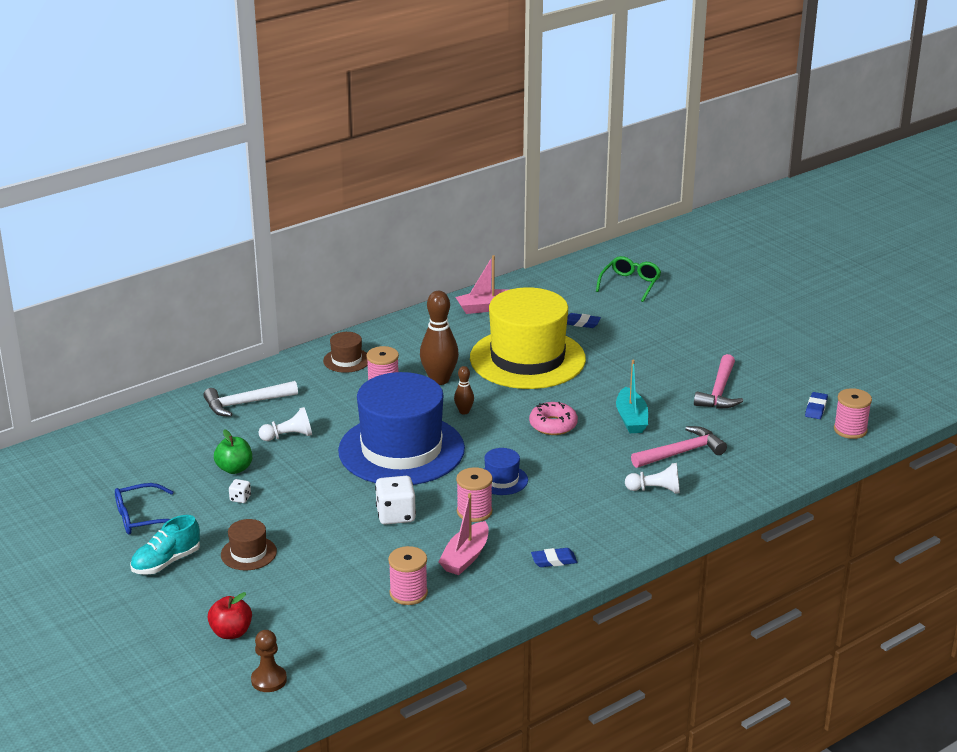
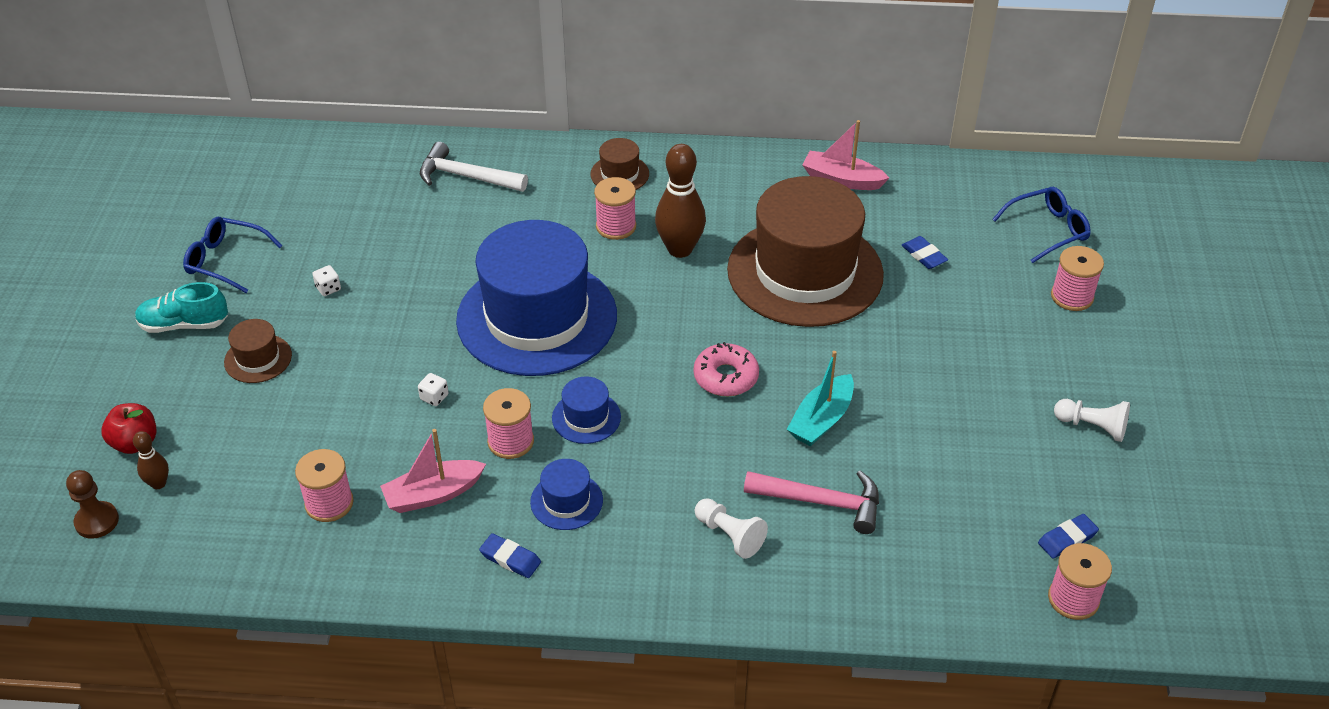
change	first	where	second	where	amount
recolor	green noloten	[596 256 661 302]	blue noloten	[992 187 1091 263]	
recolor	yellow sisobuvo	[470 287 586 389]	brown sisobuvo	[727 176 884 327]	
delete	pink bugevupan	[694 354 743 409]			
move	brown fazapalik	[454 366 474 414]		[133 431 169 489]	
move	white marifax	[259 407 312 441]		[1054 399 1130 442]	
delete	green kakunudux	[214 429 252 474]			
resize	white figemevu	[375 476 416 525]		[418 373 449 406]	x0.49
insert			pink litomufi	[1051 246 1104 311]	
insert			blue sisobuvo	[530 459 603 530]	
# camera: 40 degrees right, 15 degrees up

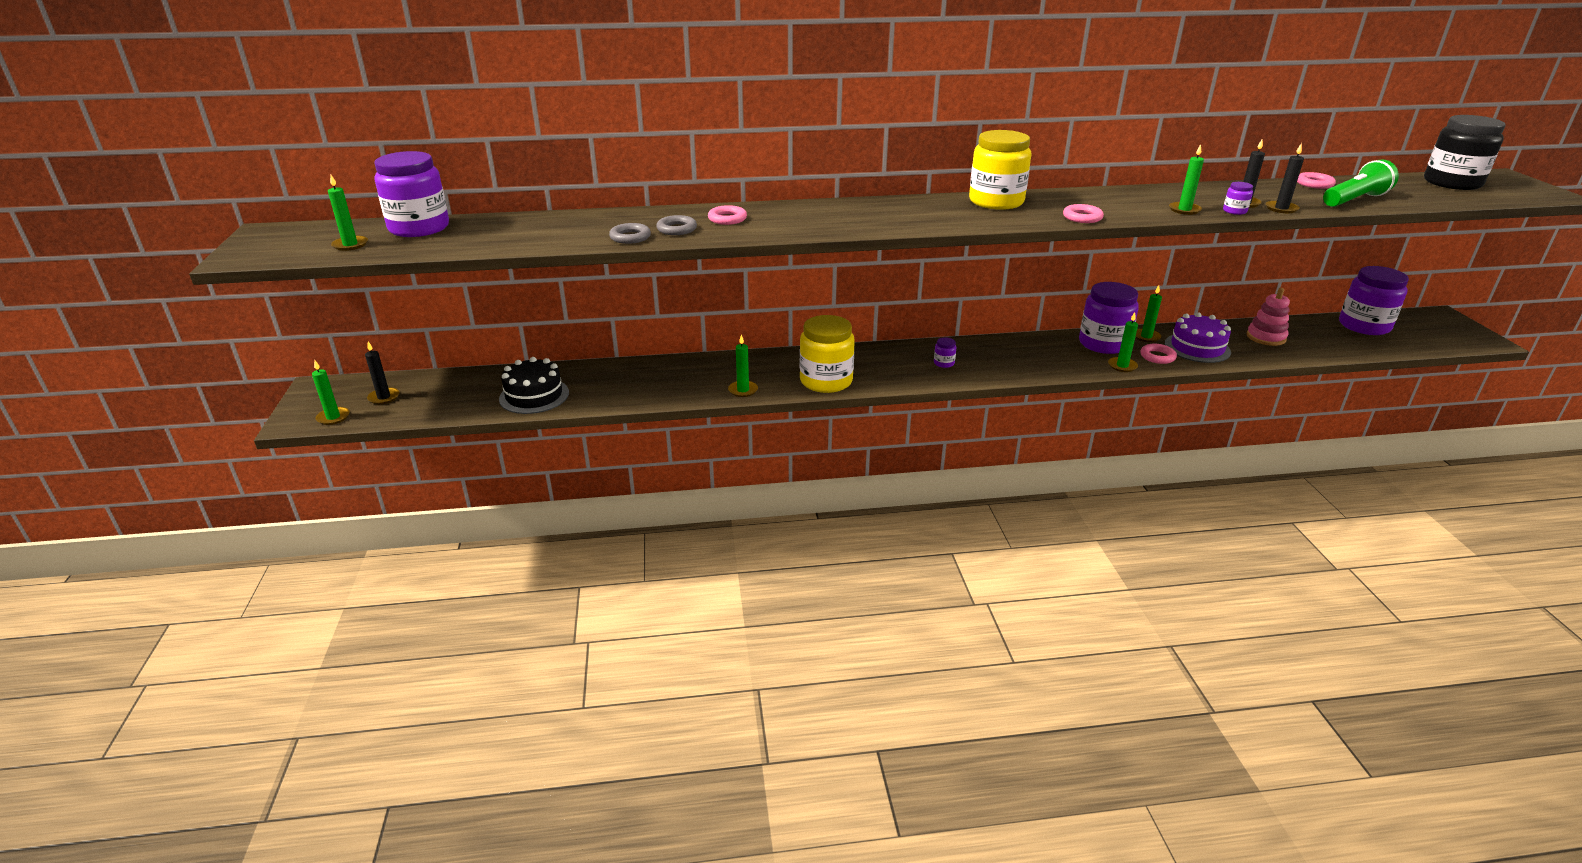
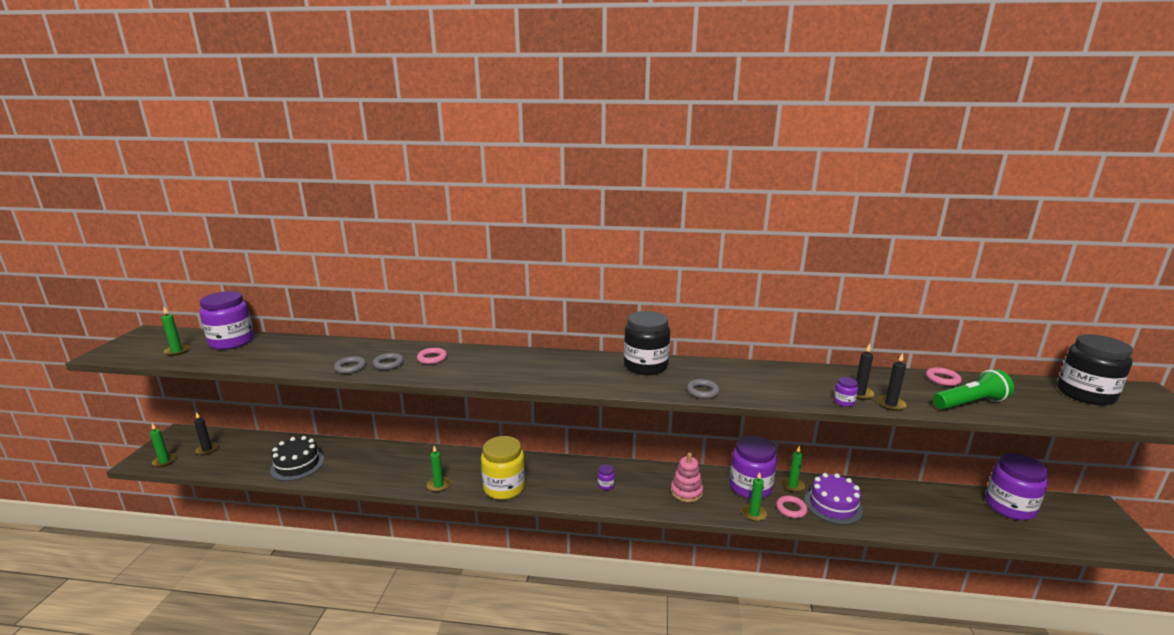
change	first	where	second	where	amount
recolor	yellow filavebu	[969 130 1032 210]	black filavebu	[624 311 670 375]	
delete	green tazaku	[1169 144 1204 215]			
recolor	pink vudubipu	[1063 204 1104 223]	grey vudubipu	[686 379 720 399]	
move	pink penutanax	[1246 288 1290 346]		[671 453 703 502]	
# camera: 15 degrees right, 10 degrees down

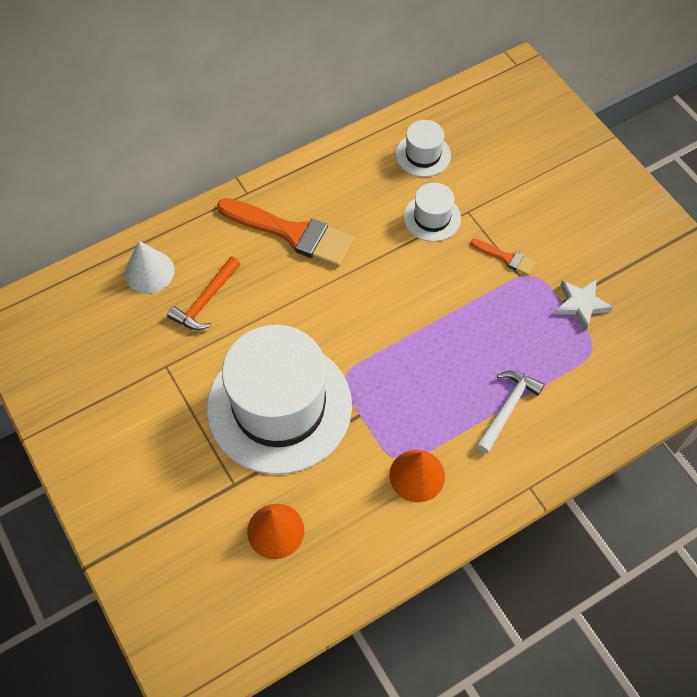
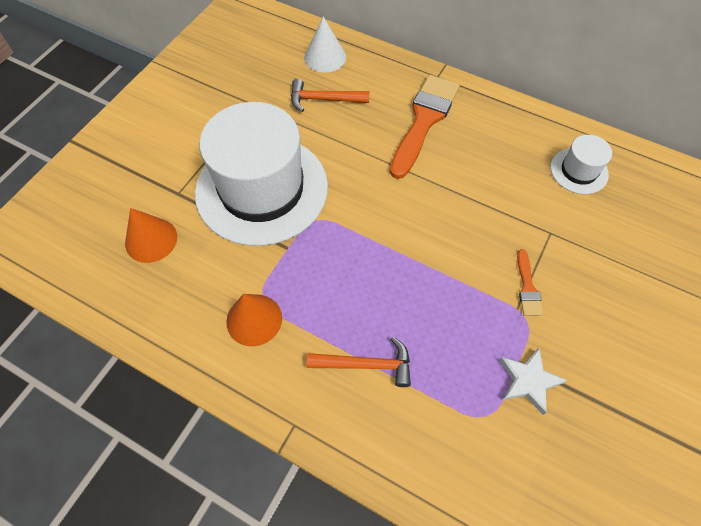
change	first	where	second	where	amount
delete	white sisobuvo	[404 183 461 242]			
rotate	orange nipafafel	[217 198 354 267]		[390 75 460 179]	150 degrees counterclockwise
recolor	white bugevupan	[476 371 545 454]	orange bugevupan	[306 337 411 387]	
# camera: 60 degrees right, 0 degrees up

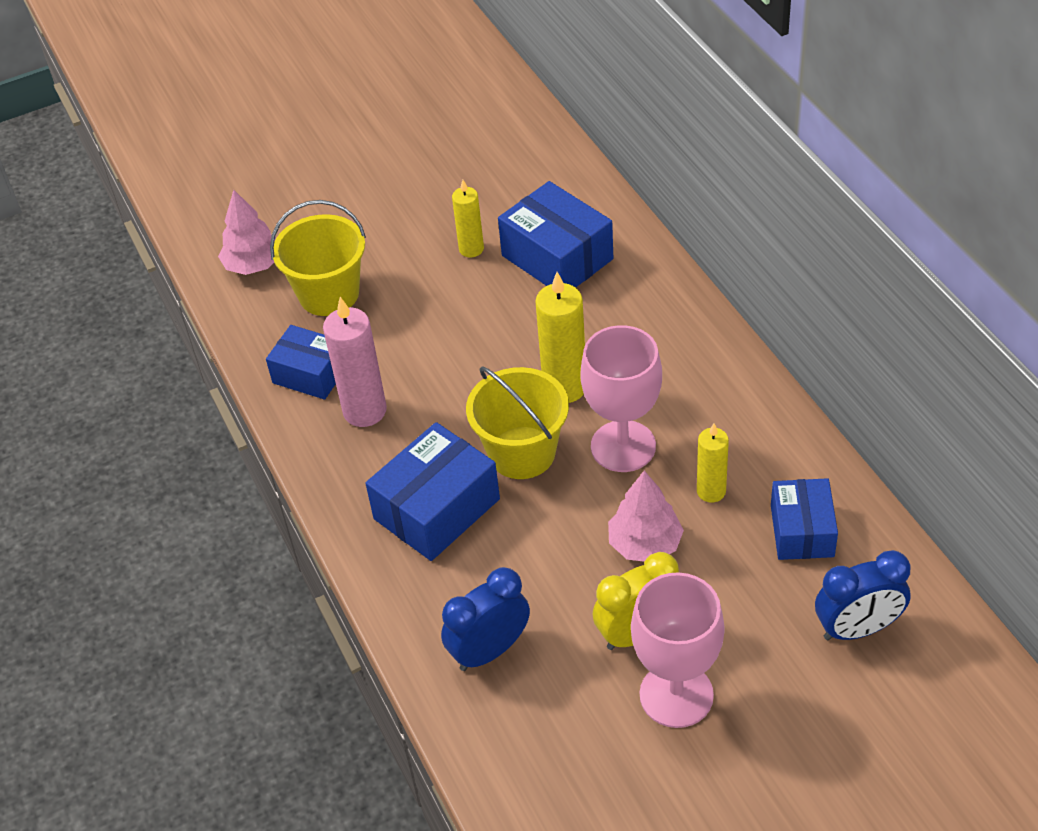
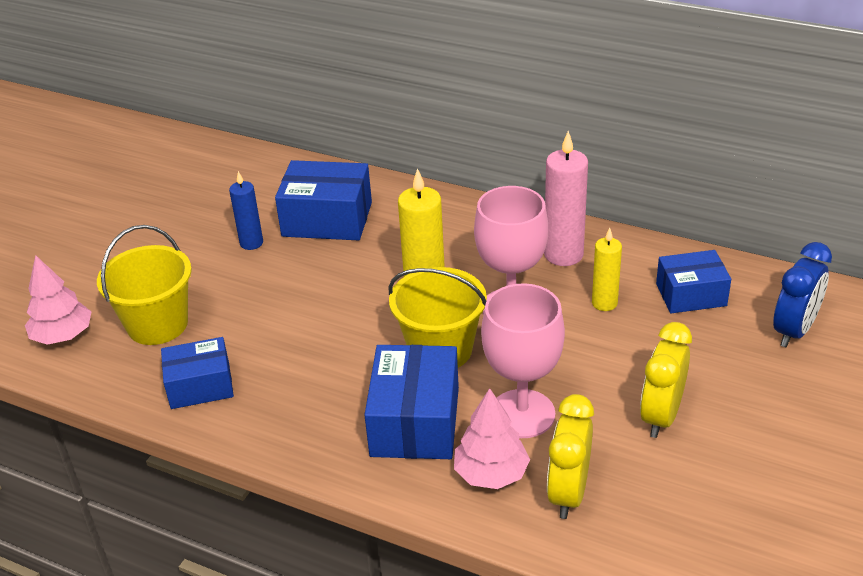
change	first	where	second	where	amount
recolor	yellow tazaku	[452 180 484 257]	blue tazaku	[229 171 263 250]	
move	pink tazaku	[323 297 387 427]		[544 131 588 266]	
move	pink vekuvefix	[608 471 684 561]		[454 388 530 489]	
rotate	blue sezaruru	[771 478 838 560]		[656 250 731 313]	60 degrees counterclockwise
recolor	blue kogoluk	[441 567 530 671]	yellow kogoluk	[547 394 594 519]	
move	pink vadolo	[631 572 724 728]		[481 283 565 438]	
# camera: 40 degrees left, 10 degrees down

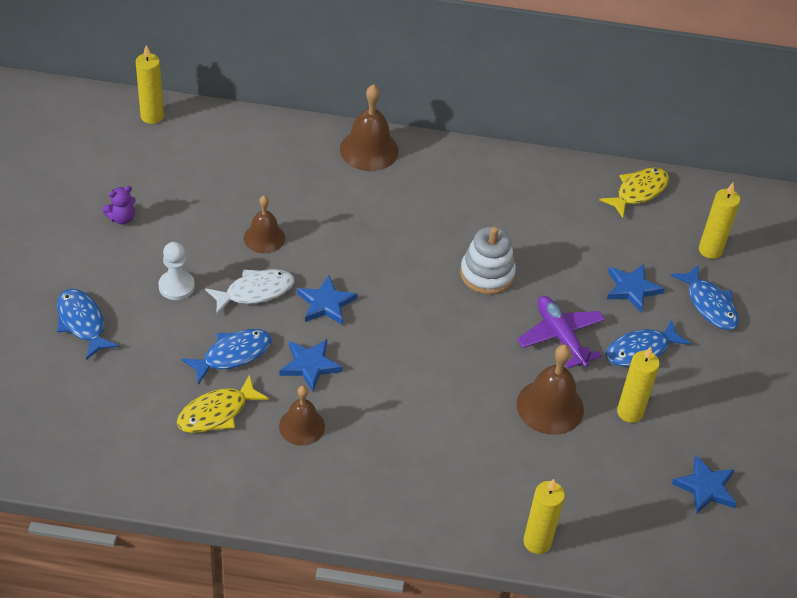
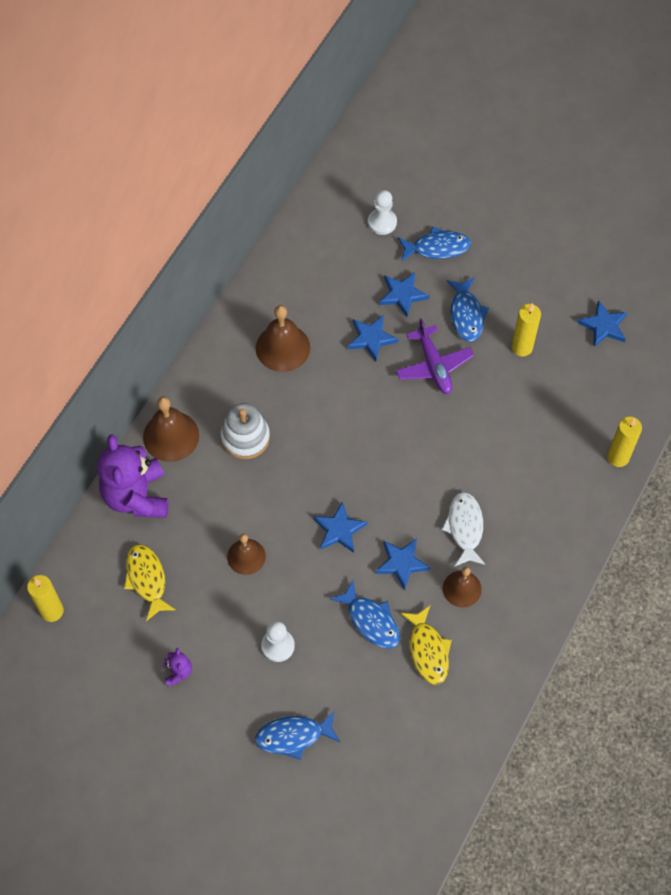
change	first	where	second	where	amount
move	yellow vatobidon	[599 167 669 218]		[124 544 176 621]	
replace	yellow tazaku	[699 183 740 259]	white marifax	[368 190 397 235]	
move	white penutanax	[460 226 516 294]		[221 403 270 459]	
move	white vatobidon	[205 269 294 314]		[442 492 486 566]	
rotate	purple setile	[517 296 605 368]		[396 318 474 394]	105 degrees counterclockwise
rotate	blue vatobidon	[181 329 272 385]		[330 580 400 649]	150 degrees clockwise
move	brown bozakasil	[517 344 584 435]		[256 305 310 372]	
insert			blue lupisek	[348 315 398 361]	
insert			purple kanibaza	[97 434 168 518]	
# camera: 65 degrees left, 15 degrees up

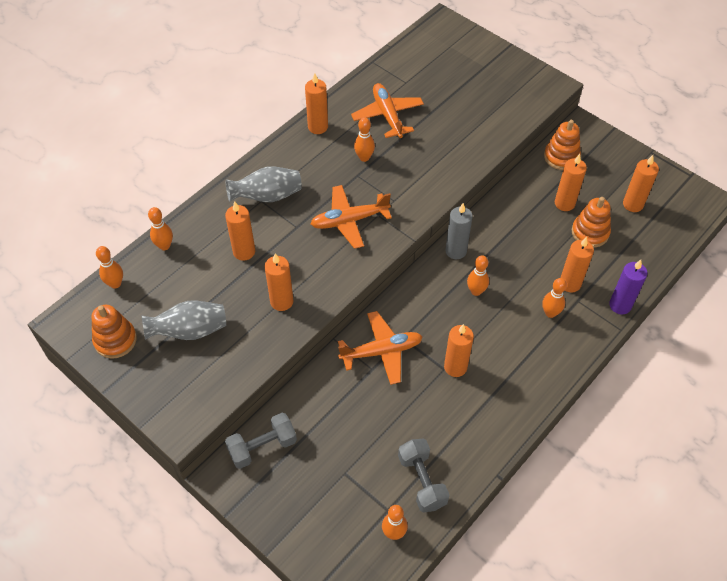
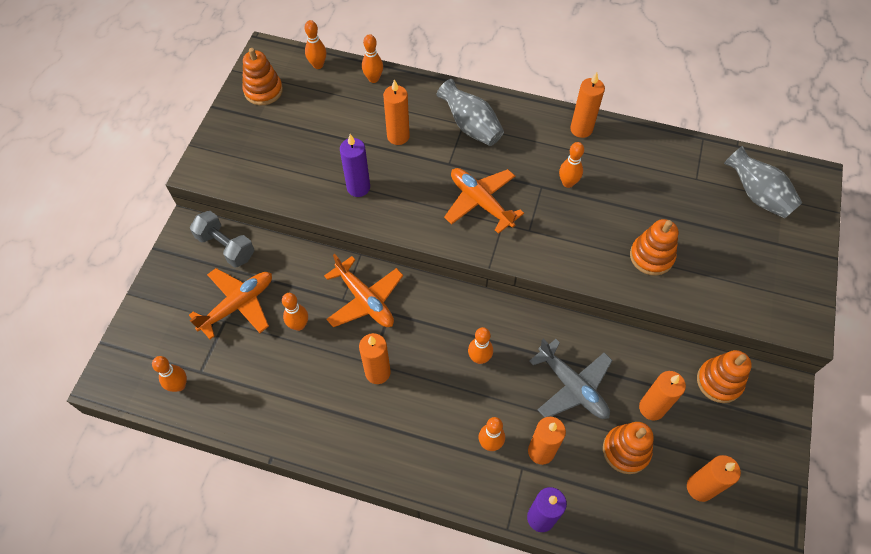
change	first	where	second	where	amount
move	orange setile	[351 83 424 138]		[189 268 272 339]	
delete	grey tazaku	[445 203 473 259]			
recolor	orange tazaku	[265 253 293 311]	purple tazaku	[340 134 370 197]	
move	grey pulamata	[141 301 226 340]		[724 146 802 219]	
delete	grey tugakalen	[398 439 449 513]			
insert			orange penutanax	[630 219 678 276]	
insert			orange fazapalik	[282 293 308 331]	
insert			grey setile	[529 339 613 419]	
# camera: 65 degrees right, 5 degrees up

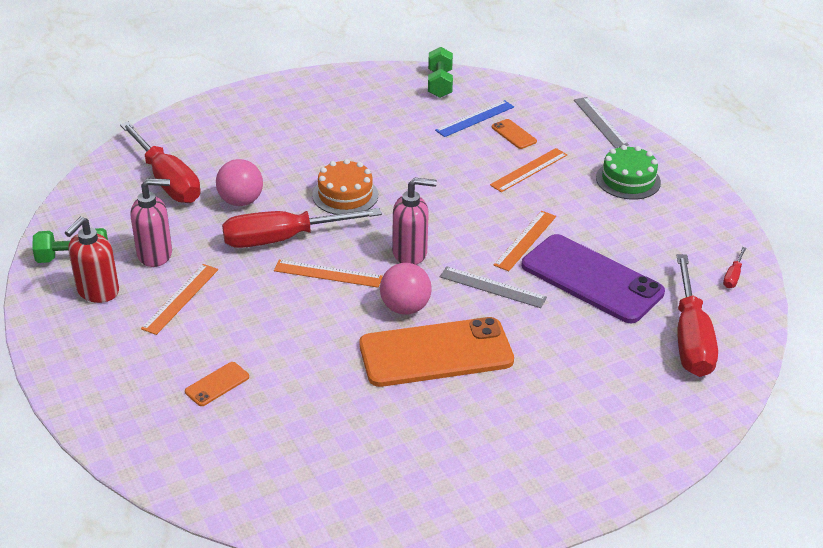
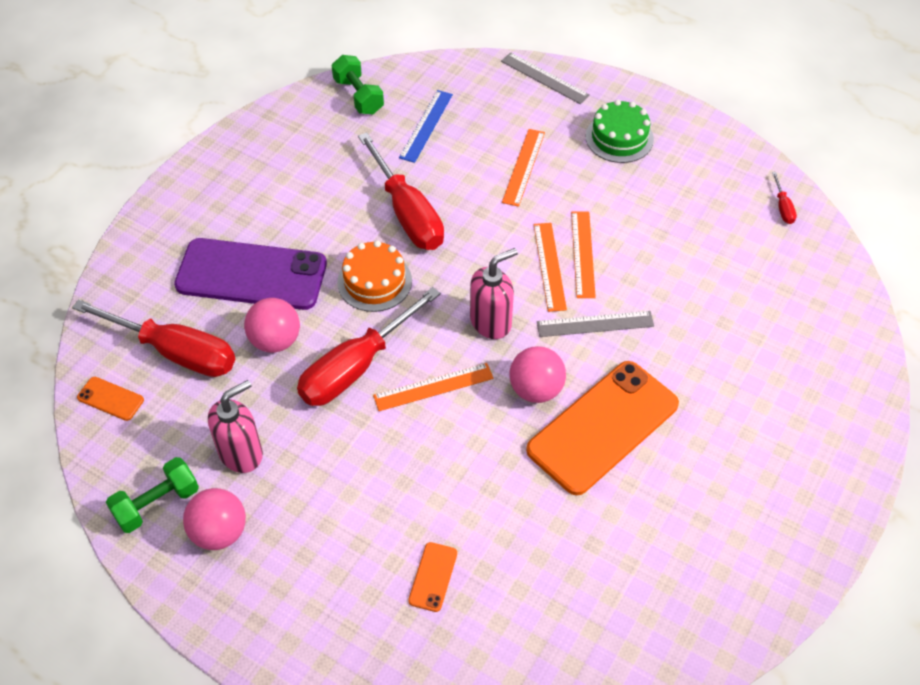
change	first	where	second	where	amount
move	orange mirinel	[492 119 537 149]		[77 377 144 421]	
replace	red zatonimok	[65 217 119 303]	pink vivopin	[183 488 246 550]	
move	purple mirinel	[521 234 665 323]		[174 238 327 310]	
move	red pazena	[677 254 718 377]		[358 132 444 250]	
move	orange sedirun	[141 264 218 335]		[534 223 567 312]	
# camera: 30 degrees left, 15 degrees up

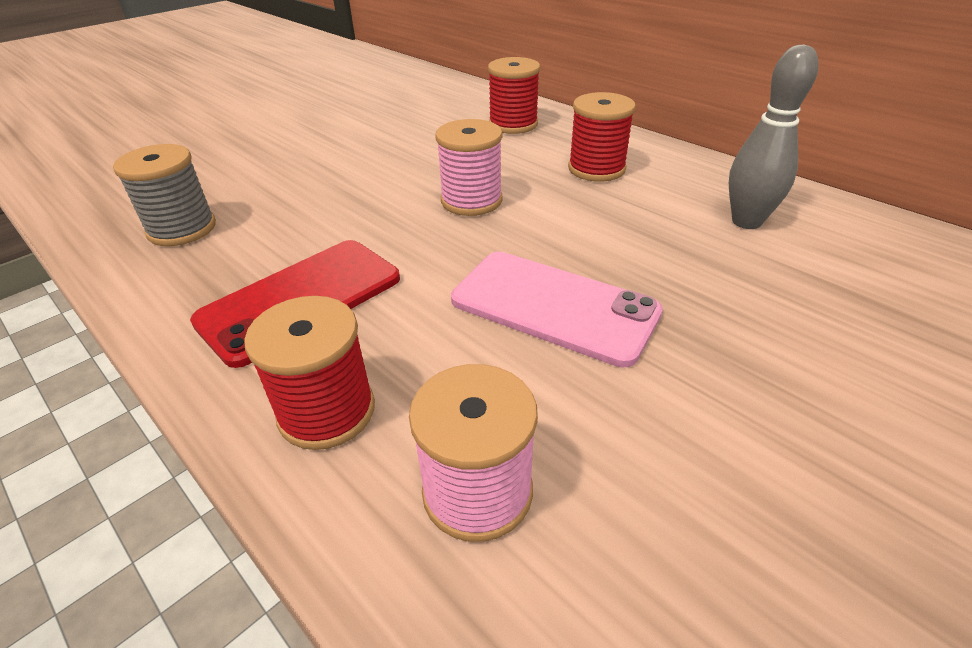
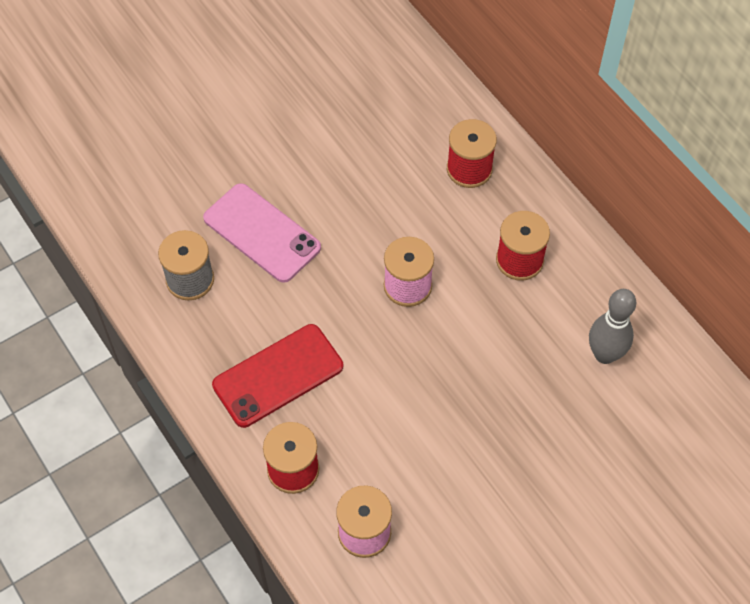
change	first	where	second	where	amount
move	pink mirinel	[451 252 663 368]		[203 183 321 283]	
# camera: 10 degrees right, 20 degrees up

